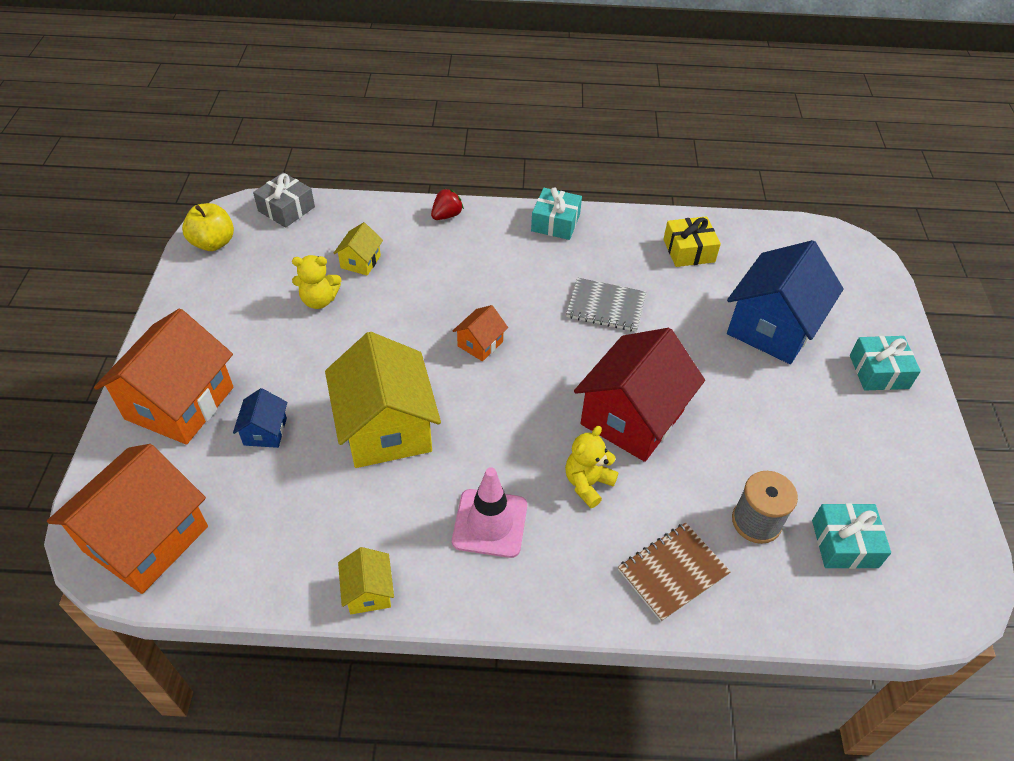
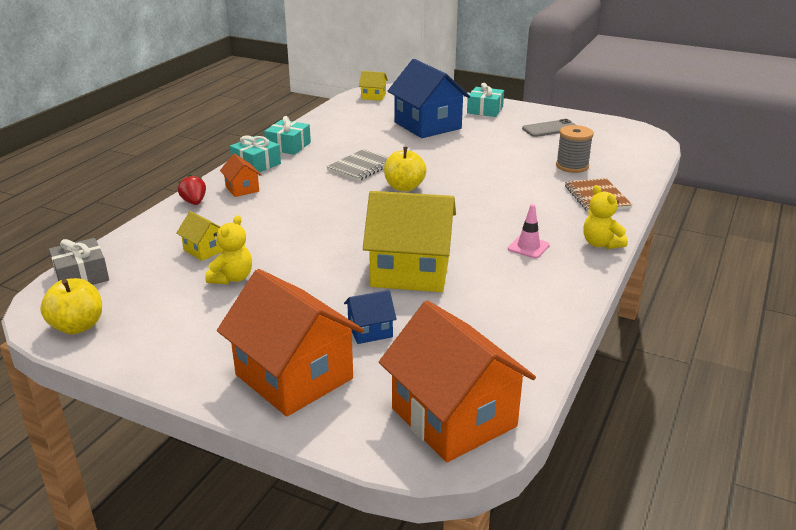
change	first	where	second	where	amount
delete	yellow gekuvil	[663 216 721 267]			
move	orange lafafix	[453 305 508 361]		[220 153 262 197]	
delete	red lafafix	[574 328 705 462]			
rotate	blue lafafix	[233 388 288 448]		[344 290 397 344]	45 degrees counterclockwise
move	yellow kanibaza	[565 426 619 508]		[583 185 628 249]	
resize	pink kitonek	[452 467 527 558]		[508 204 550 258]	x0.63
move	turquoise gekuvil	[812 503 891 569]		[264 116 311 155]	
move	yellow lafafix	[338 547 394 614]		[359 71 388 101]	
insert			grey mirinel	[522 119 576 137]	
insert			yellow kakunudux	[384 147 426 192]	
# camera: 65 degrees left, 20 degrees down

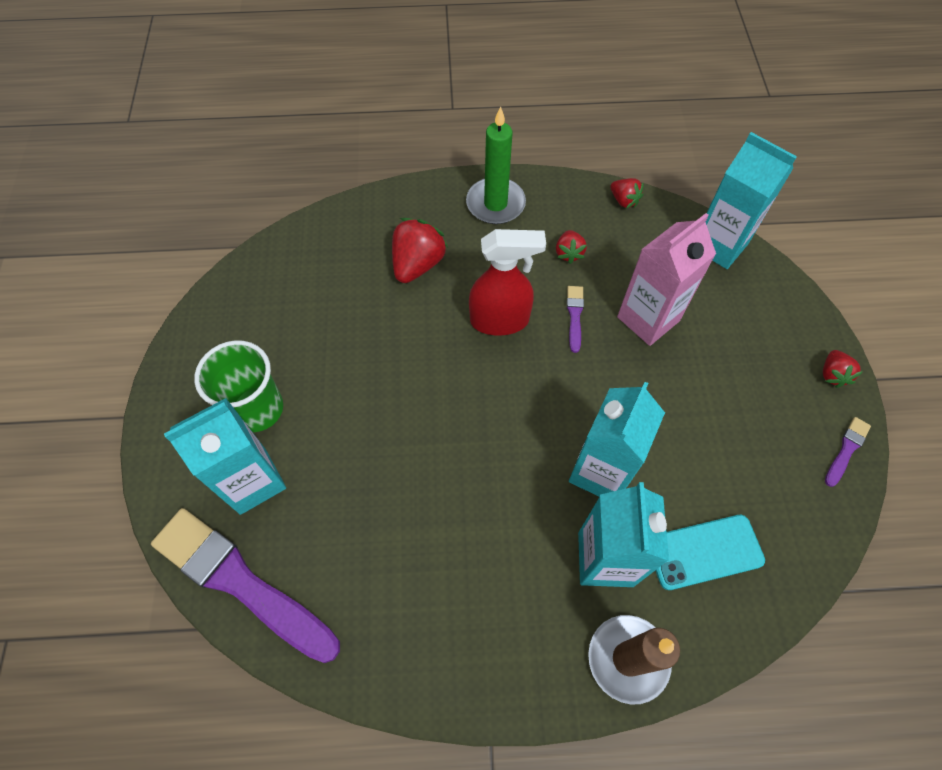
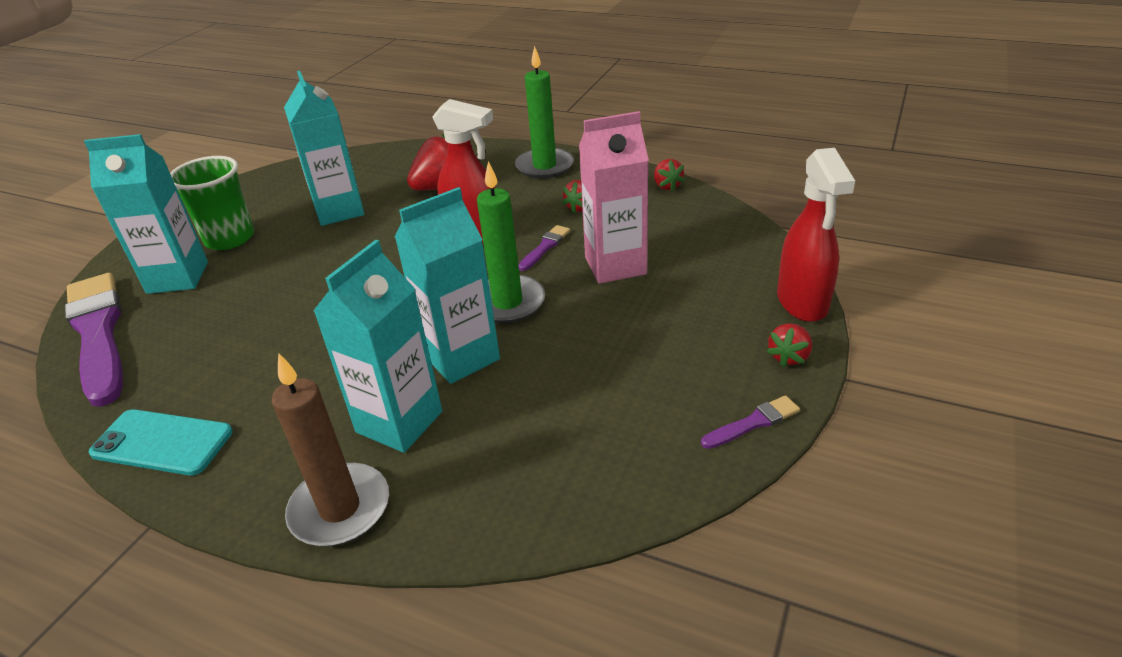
change	first	where	second	where	amount
move	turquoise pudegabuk	[706 132 797 269]		[284 71 364 226]	
move	turquoise mirinel	[655 515 765 590]		[89 410 233 476]	
insert			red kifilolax	[777 148 855 322]	
insert			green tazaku	[477 161 545 324]	
# camera: 30 degrees right, 25 degrees down

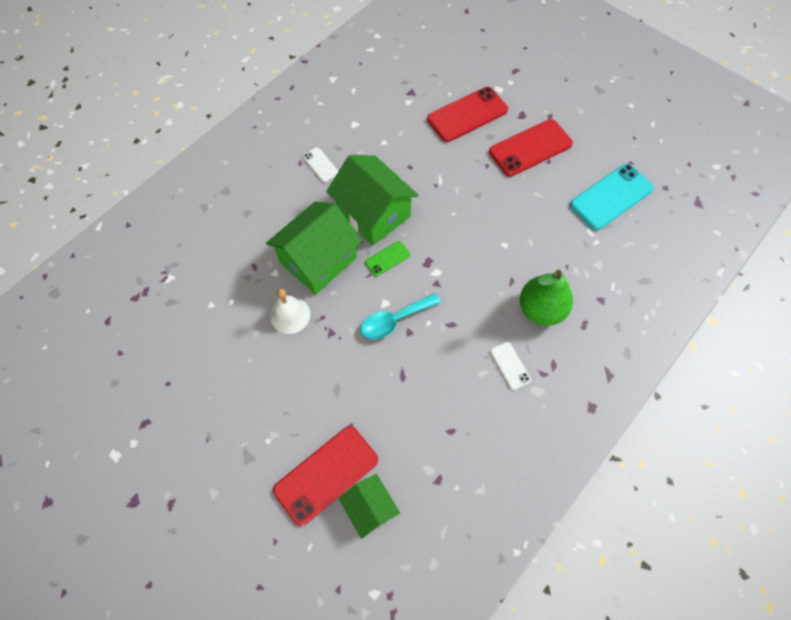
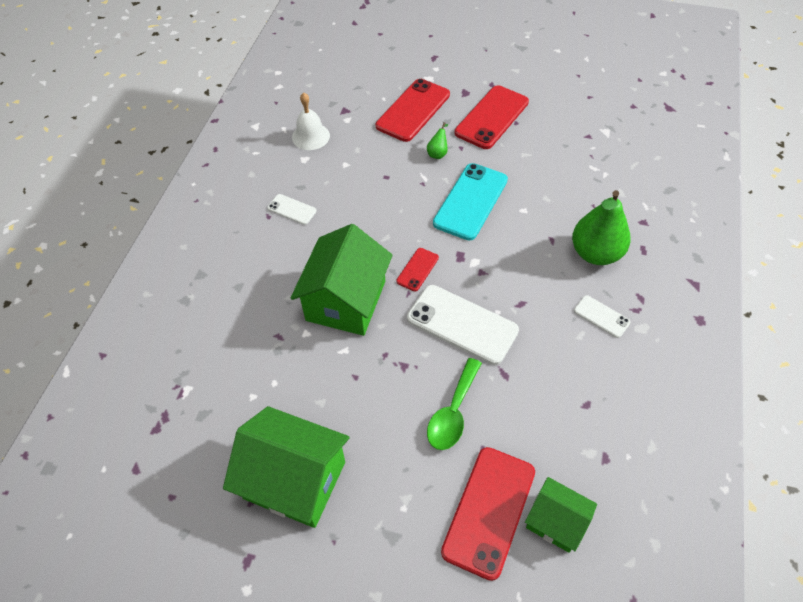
change	first	where	second	where	amount
move	green lafafix	[326 155 418 245]		[223 406 349 528]	
move	turquoise mirinel	[570 164 654 230]		[433 163 508 240]	
recolor	green mirinel	[365 241 410 276]	red mirinel	[396 248 439 292]	
move	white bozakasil	[270 289 310 334]		[292 92 330 150]	
replace	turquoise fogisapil	[361 293 441 340]	white mirinel	[407 285 519 365]	
insert			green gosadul	[427 122 448 159]	
insert			green fogisapil	[427 358 482 450]	
# camera: 25 degrees left, 10 degrees down

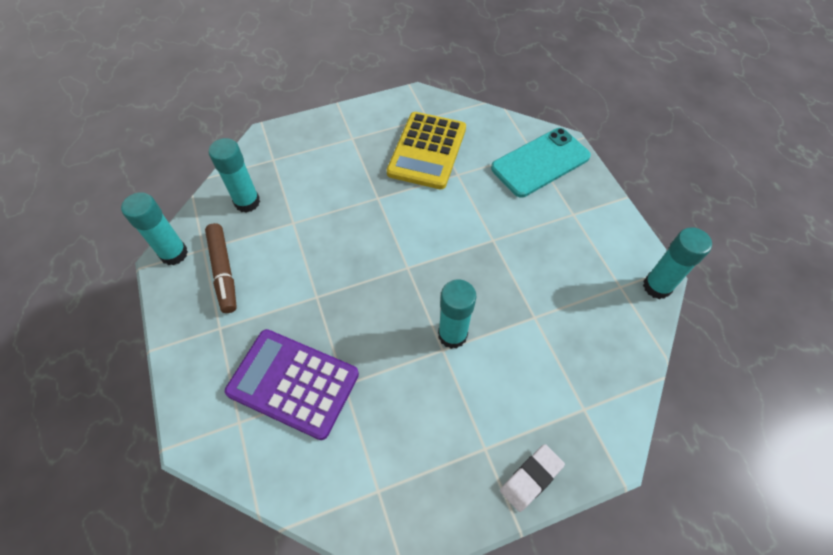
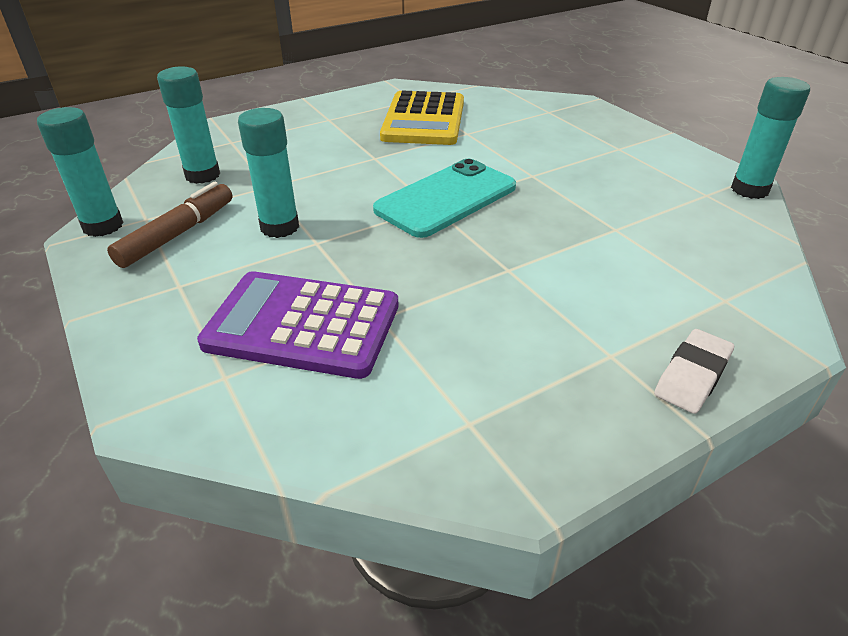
change	first	where	second	where	amount
move	turquoise mirinel	[491 128 591 197]		[373 159 516 238]	
rotate	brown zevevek	[205 223 237 313]		[107 182 233 268]	120 degrees counterclockwise
move	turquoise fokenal	[438 279 476 349]		[238 108 299 238]	
# camera: 10 degrees left, 20 degrees down

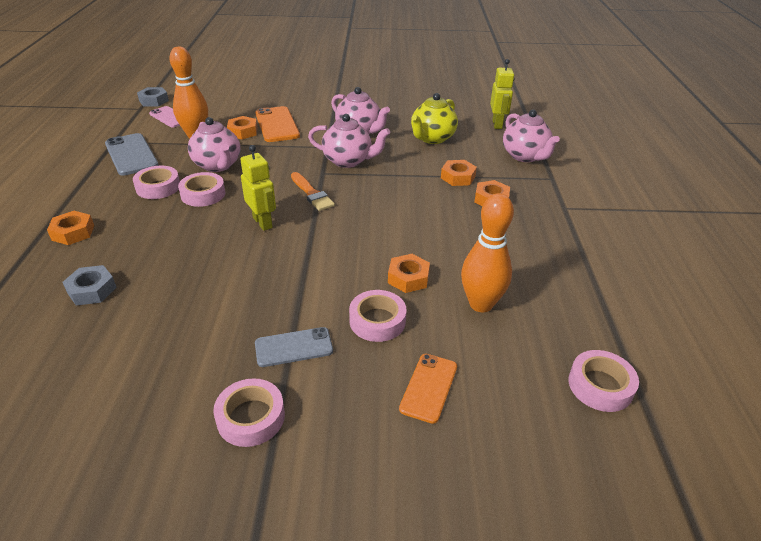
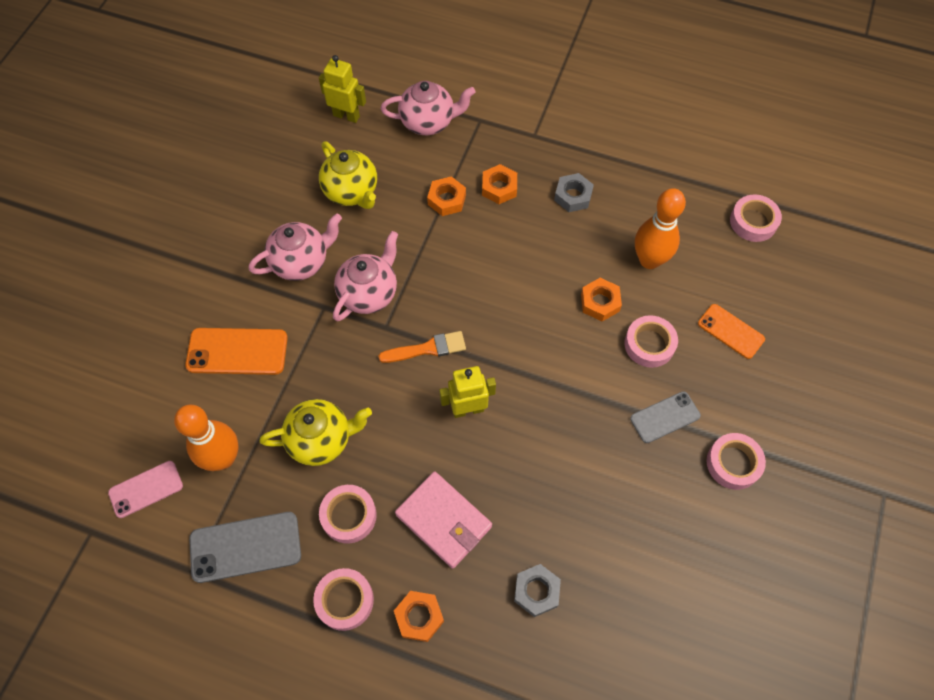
change	first	where	second	where	amount
move	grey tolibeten	[137 87 169 107]		[554 173 594 212]	
delete	orange tolibeten	[227 116 257 139]			
recolor	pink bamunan	[188 117 240 172]	yellow bamunan	[260 399 372 466]	
move	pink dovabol	[178 172 225 207]		[313 568 374 631]	
rotate	grey mirinel	[255 327 333 367]		[630 391 701 443]	60 degrees clockwise
insert			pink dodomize	[395 471 492 569]	
# camera: 70 degrees left, 25 degrees up

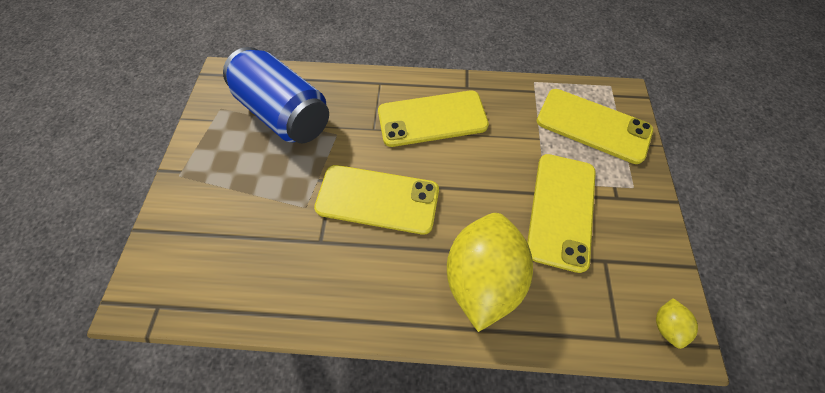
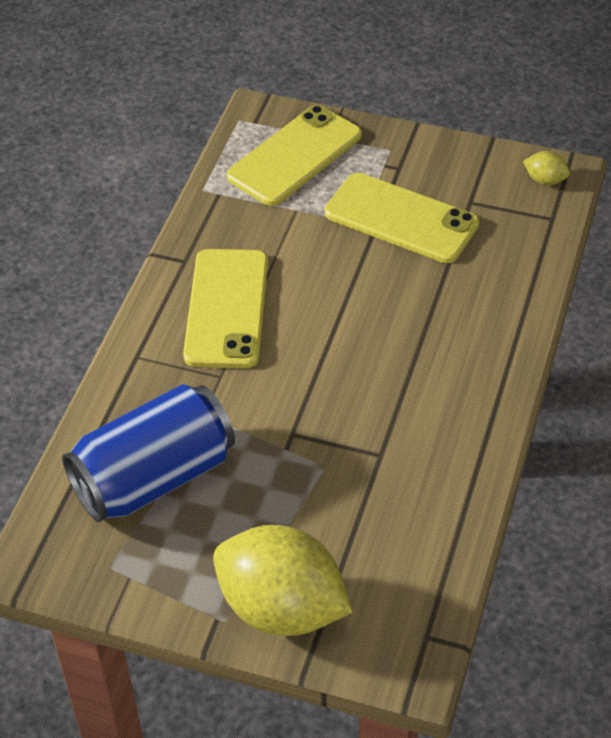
change	first	where	second	where	amount
delete	yellow mirinel	[314 165 439 235]			
move	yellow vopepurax	[447 213 533 332]		[213 525 352 636]	
# camera: 75 degrees left, 15 degrees down

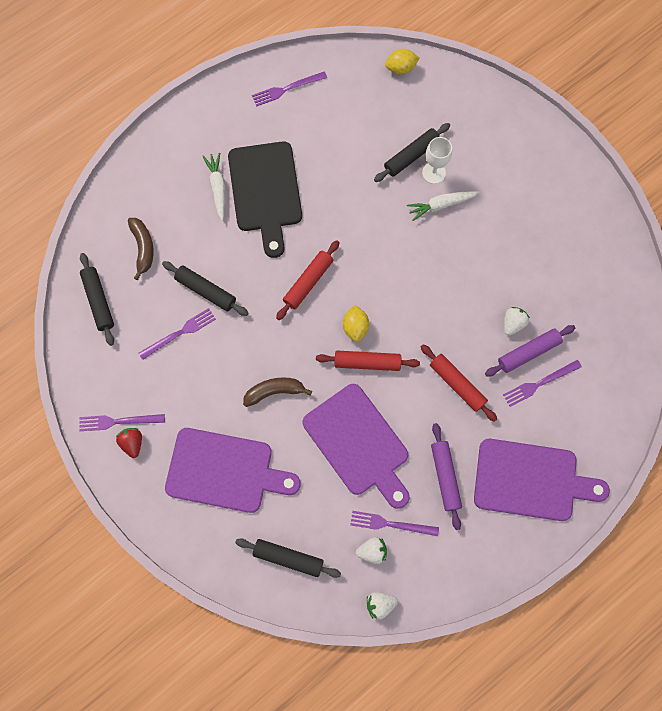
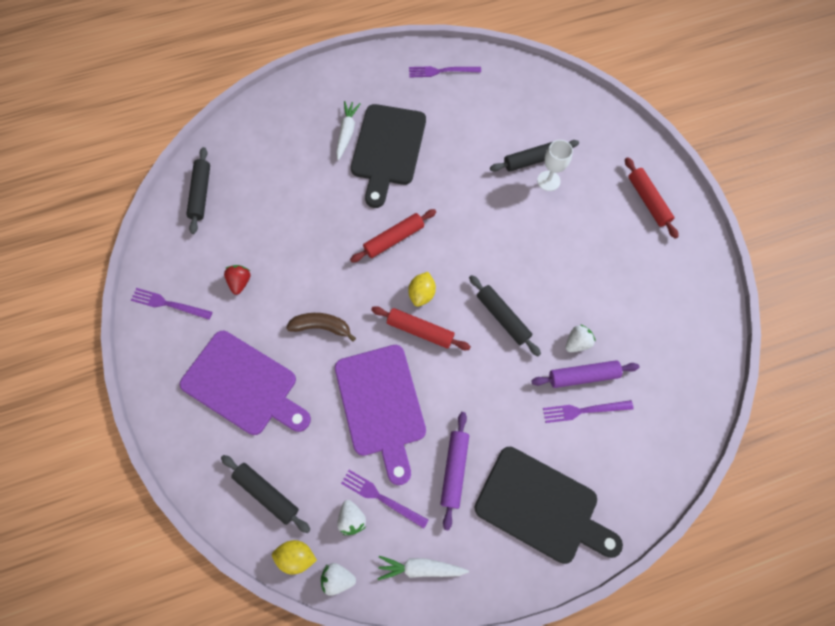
change	first	where	second	where	amount
move	yellow vopepurax	[385 49 419 75]		[272 540 317 575]	
move	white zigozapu	[407 191 479 221]		[378 556 469 580]	
delete	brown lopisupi	[128 218 154 280]			
move	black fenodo	[162 261 248 316]		[469 275 541 356]	
delete	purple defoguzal	[138 308 216 360]			
move	red fenodo	[421 344 497 422]		[625 157 679 239]	
move	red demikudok	[116 428 142 458]		[224 265 251 295]	
recolor	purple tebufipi	[474 439 610 521]	black tebufipi	[475 447 623 564]	
rotate	white demikudok	[356 537 387 564]		[337 500 366 535]	60 degrees clockwise
# camera: 20 degrees right, 5 degrees down

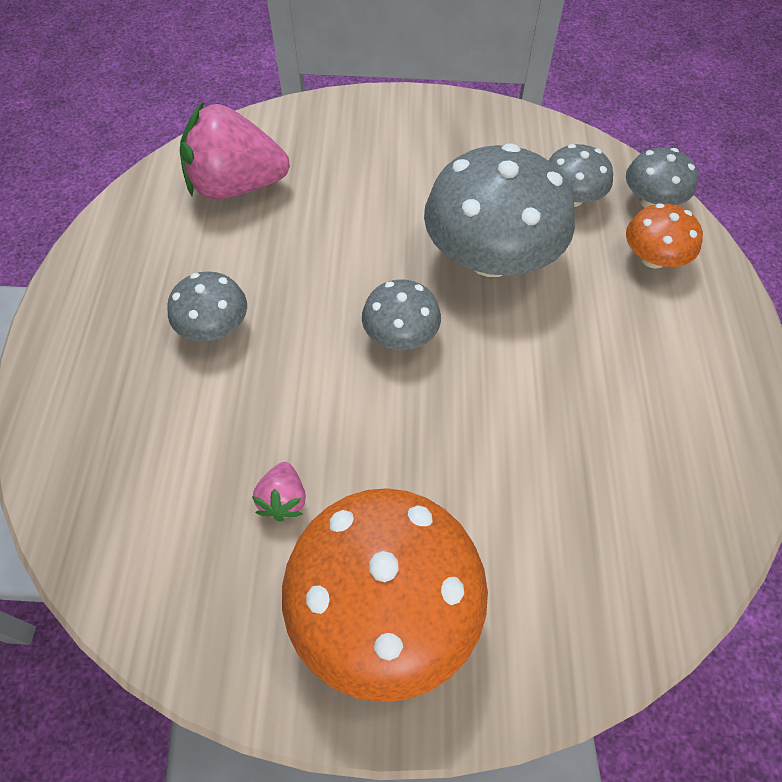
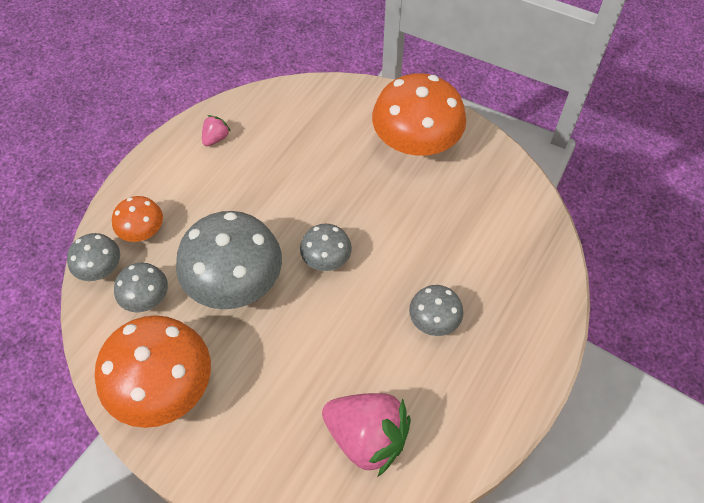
change	first	where	second	where	amount
move	pink demikudok	[252 462 306 522]		[202 115 231 146]	
insert			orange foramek	[95 315 211 428]	
# camera: 150 degrees left, 0 degrees up

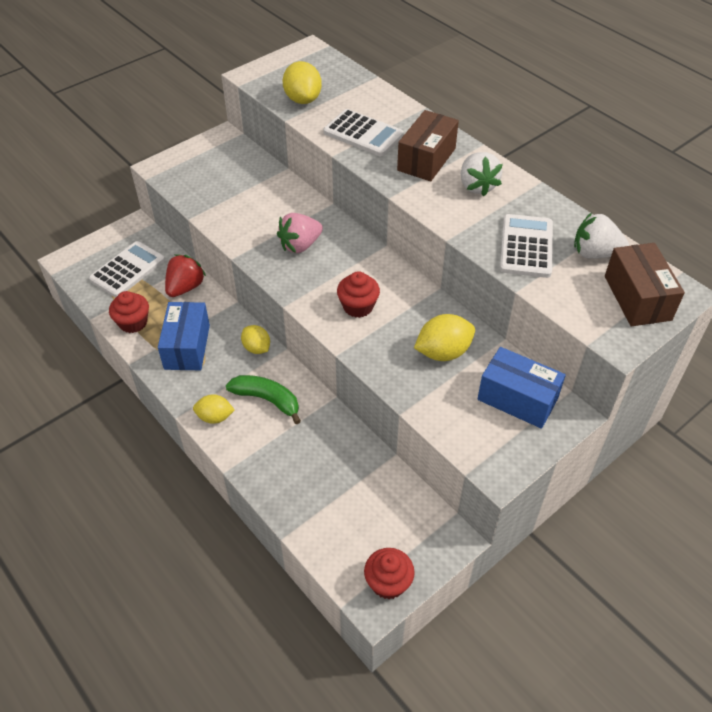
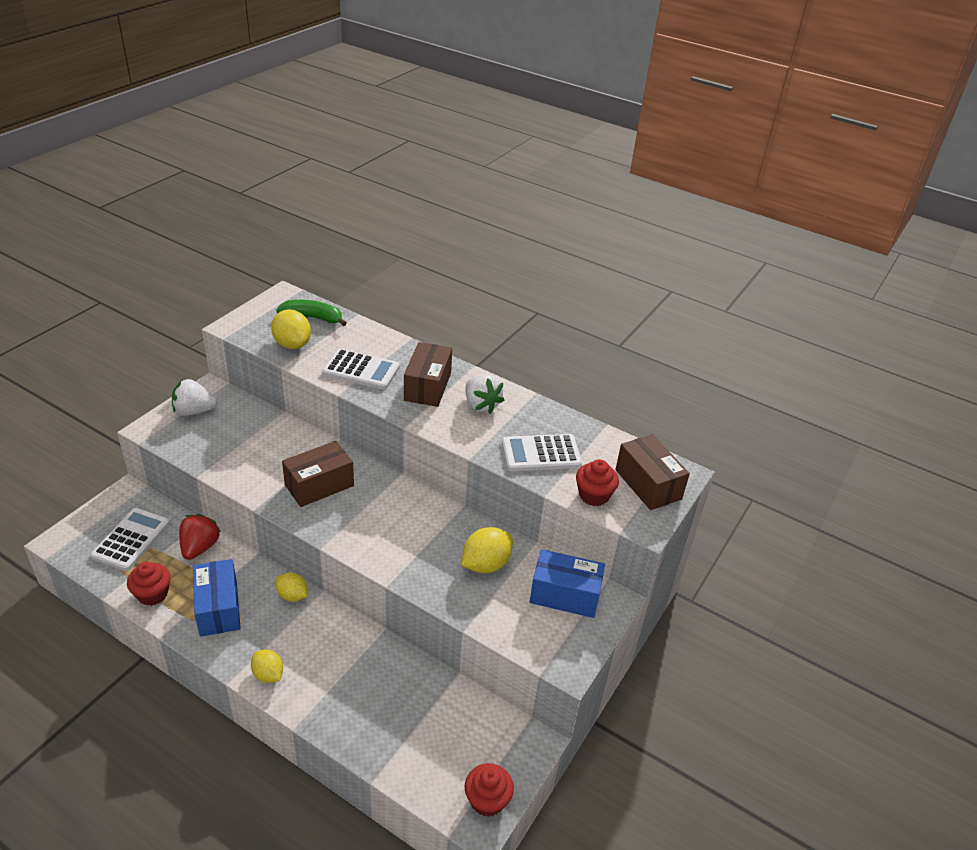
change	first	where	second	where	amount
move	white demikudok	[574 212 629 259]		[172 379 217 416]	
replace	pink demikudok	[277 213 323 253]	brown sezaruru	[282 441 354 507]	
rotate	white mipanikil	[500 214 553 278]		[502 434 582 471]	90 degrees counterclockwise
move	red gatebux	[337 271 380 318]		[576 459 619 506]	
move	green lopisupi	[226 375 301 424]		[276 300 347 326]	
rotate	yellow vopepurax	[193 394 235 424]		[251 650 283 683]	60 degrees clockwise
# camera: 20 degrees left, 10 degrees down

